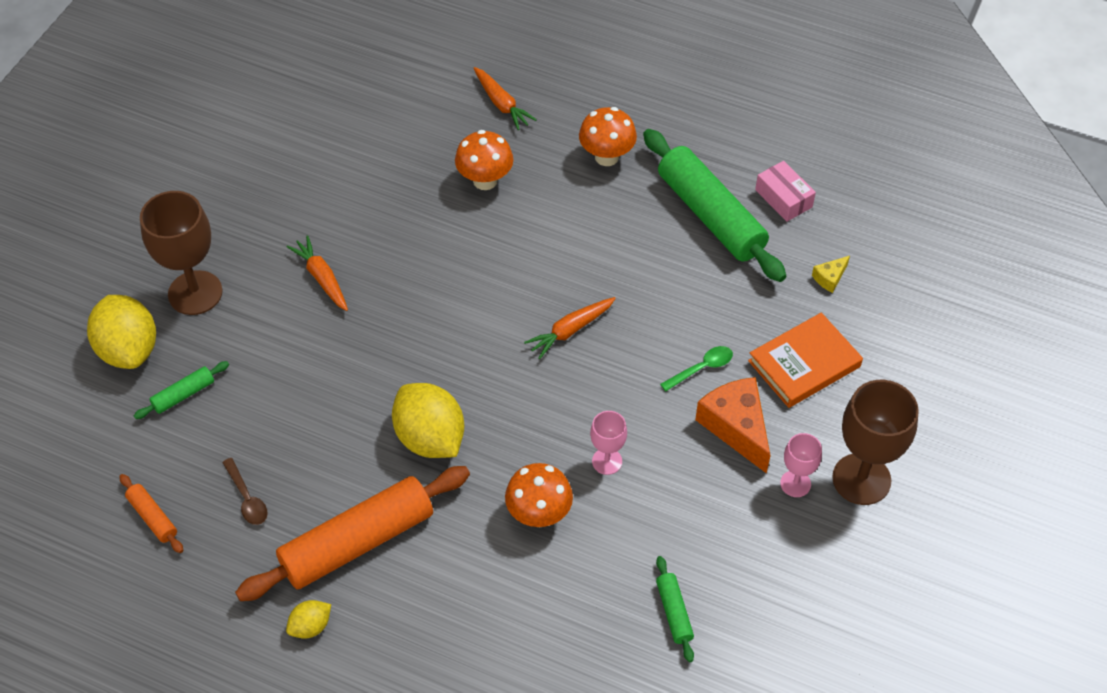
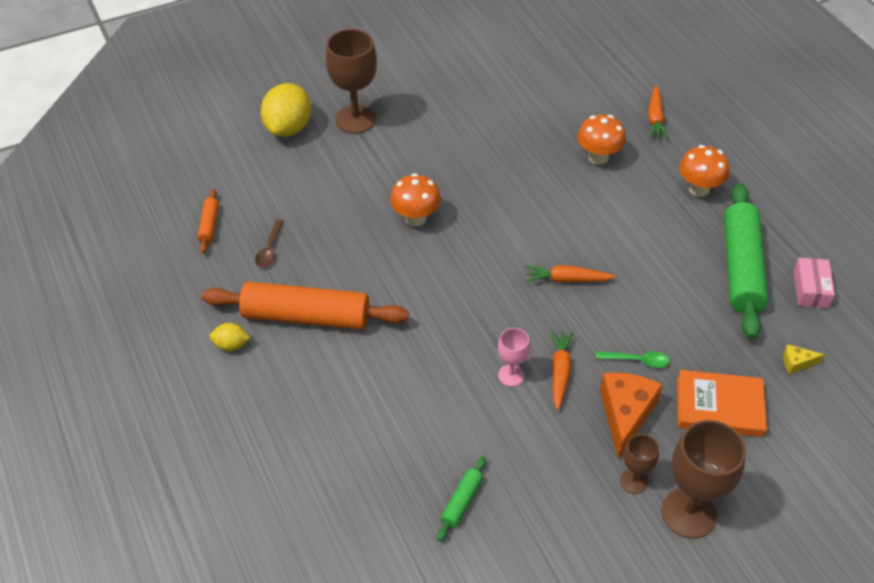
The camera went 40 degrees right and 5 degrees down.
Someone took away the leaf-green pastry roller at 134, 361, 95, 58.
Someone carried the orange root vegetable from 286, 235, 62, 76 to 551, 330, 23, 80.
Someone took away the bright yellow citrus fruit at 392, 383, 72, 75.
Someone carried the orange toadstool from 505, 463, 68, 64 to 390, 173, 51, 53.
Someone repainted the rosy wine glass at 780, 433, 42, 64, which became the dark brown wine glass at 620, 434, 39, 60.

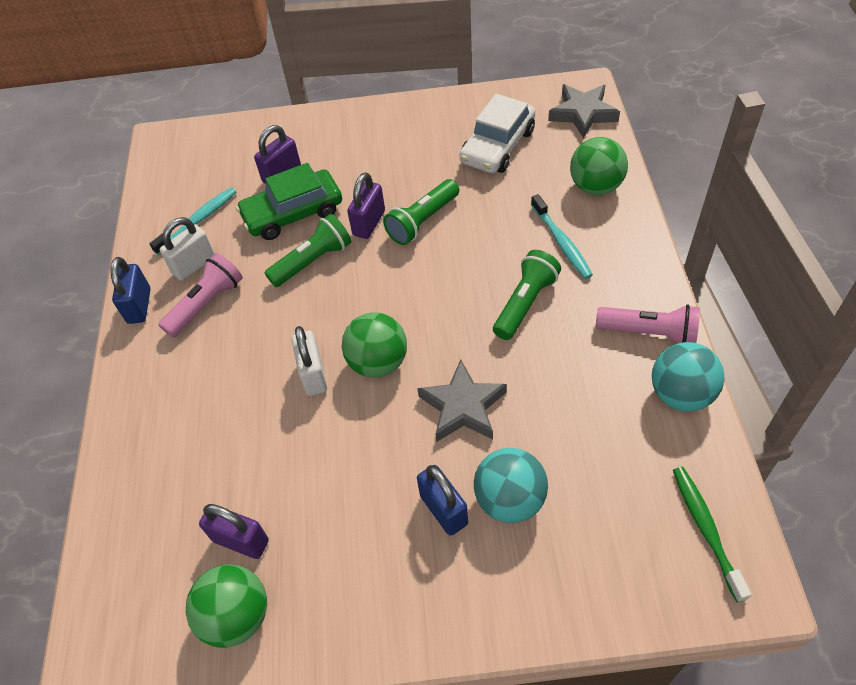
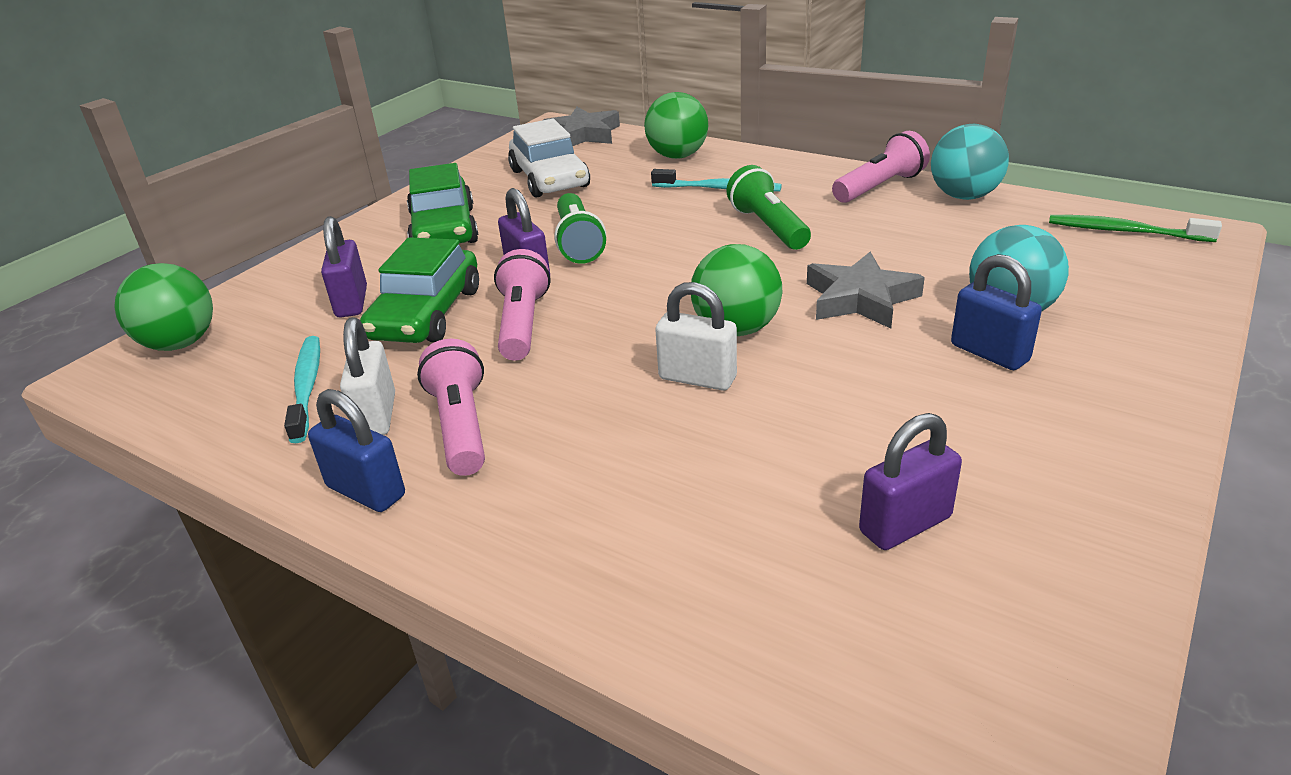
The camera went 55 degrees left and 20 degrees down.
Someone carried the leaf-green play ball from 186, 564, 81, 84 to 114, 263, 99, 88.
Someone repainted the leaf-green torch at 265, 214, 86, 73, which became the rosy torch at 494, 249, 56, 112.
Someone rotated the cobalt padlock at 417, 465, 51, 71 by 45 degrees clockwise.
Someone put down the leaf-green toy car at 407, 163, 72, 80.

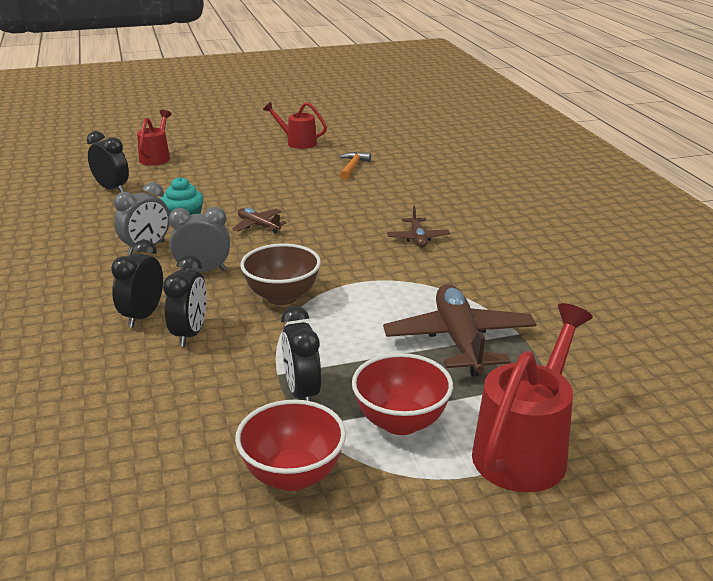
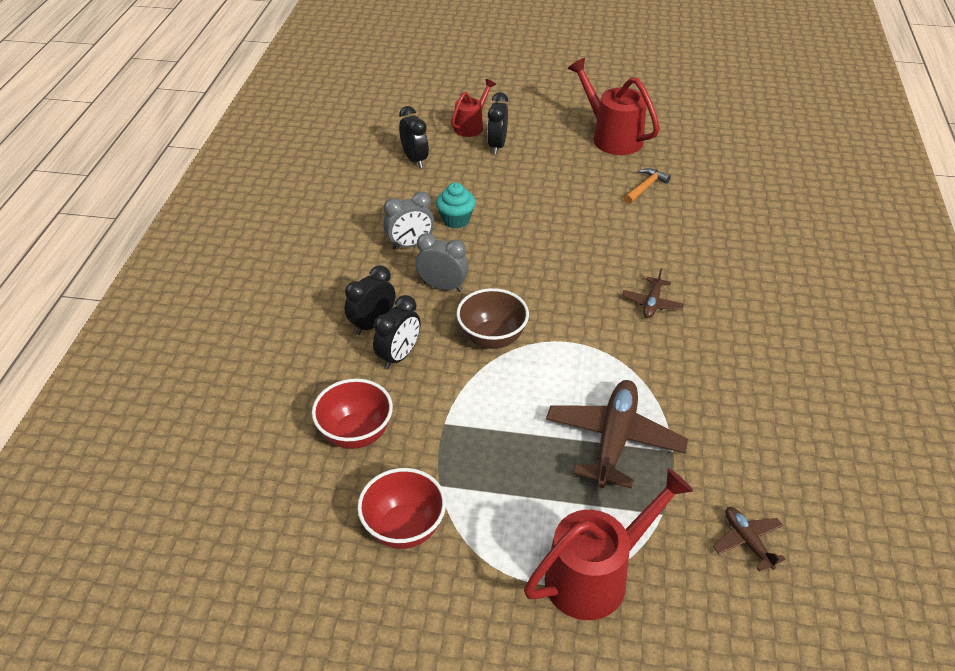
The camera went 25 degrees right and 15 degrees up.
Someone carried the dark brown toy plane from 232, 208, 55, 25 to 713, 507, 73, 65.
Someone scaled the red sprinkling can at 263, 102, 64, 47 by 1.67.
Someone carried the ebony alarm clock from 281, 306, 40, 95 to 487, 92, 21, 62.
Someone carried the red deep dish from 352, 353, 101, 82 to 312, 379, 81, 70.

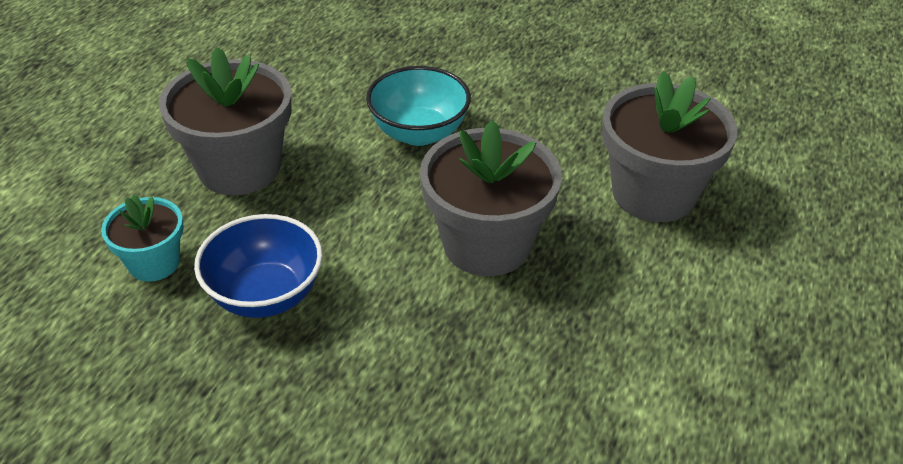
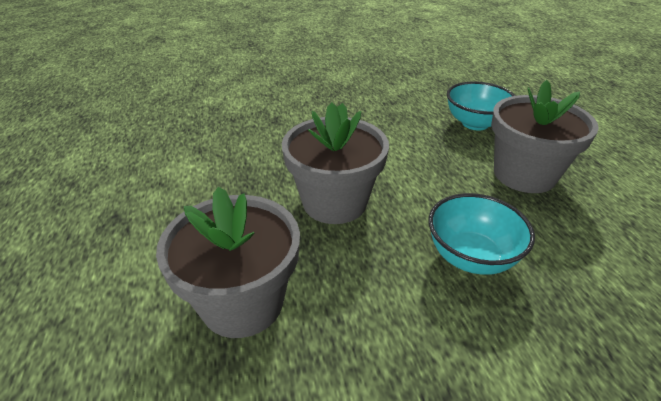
The camera went 145 degrees right and 5 degrees down.
Someone swapped the turquoise potted plant at 101, 194, 83, 88 for the turquoise deep dish at 447, 81, 68, 49.
Someone took away the cobalt deep dish at 194, 214, 129, 104.

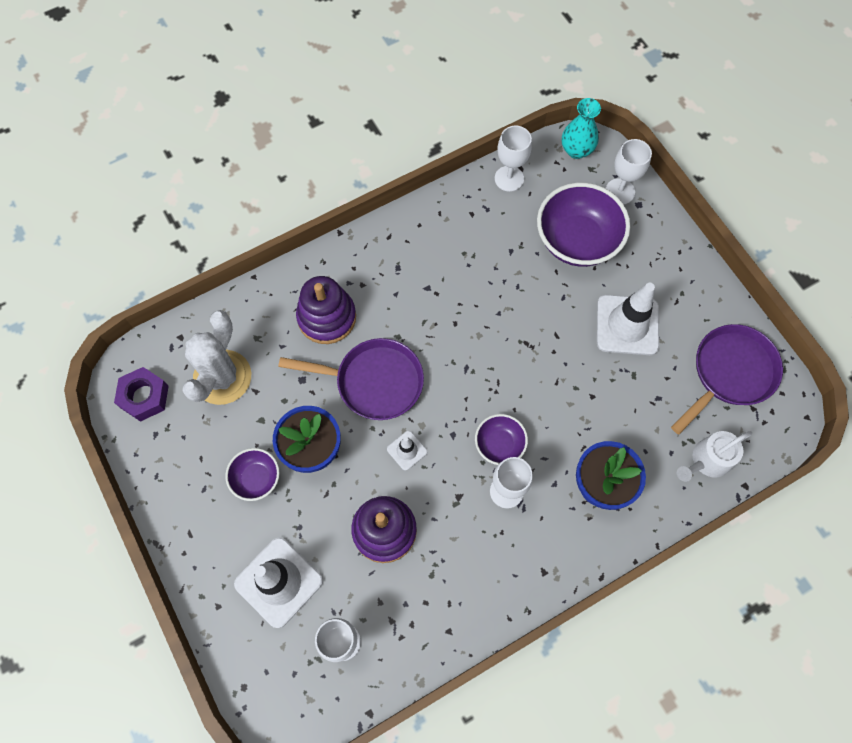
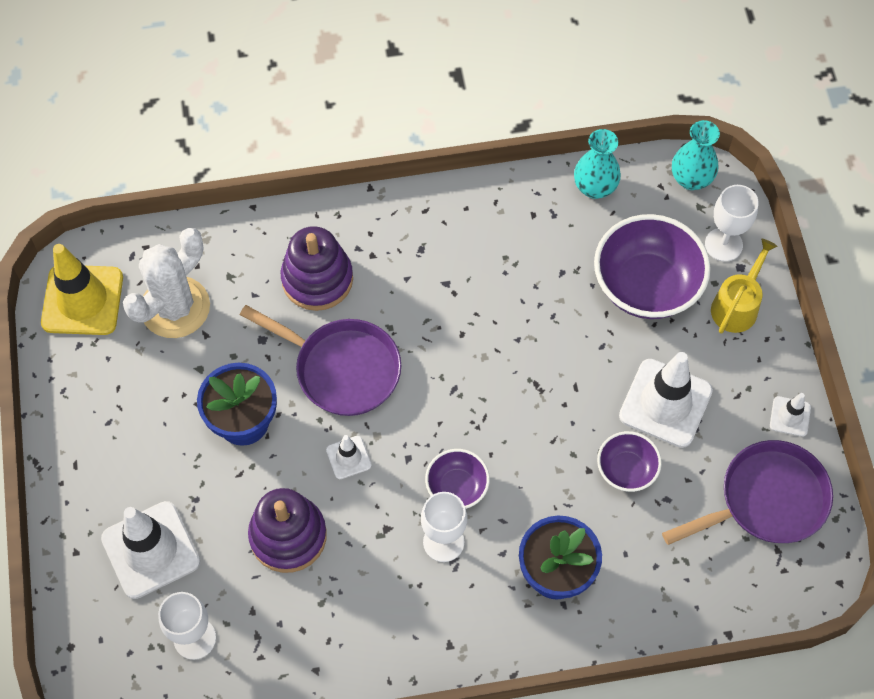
The camera went 20 degrees right and 5 degrees down.
Someone swapped the violet hexagon nut at 114, 367, 55, 55 for the bright yellow safety cone at 41, 244, 82, 91.
Someone carried the violet deep dish from 225, 448, 54, 53 to 597, 431, 65, 61.
Someone swapped the snow-white wine glass at 495, 126, 37, 66 for the turquoise tall vase at 574, 129, 47, 70.
Someone took away the snow-white sprinkling can at 677, 431, 75, 51.
Someone put down the bright yellow sprinkling can at 711, 239, 67, 95.
Someone put down the snow-white safety cone at 770, 393, 41, 44.

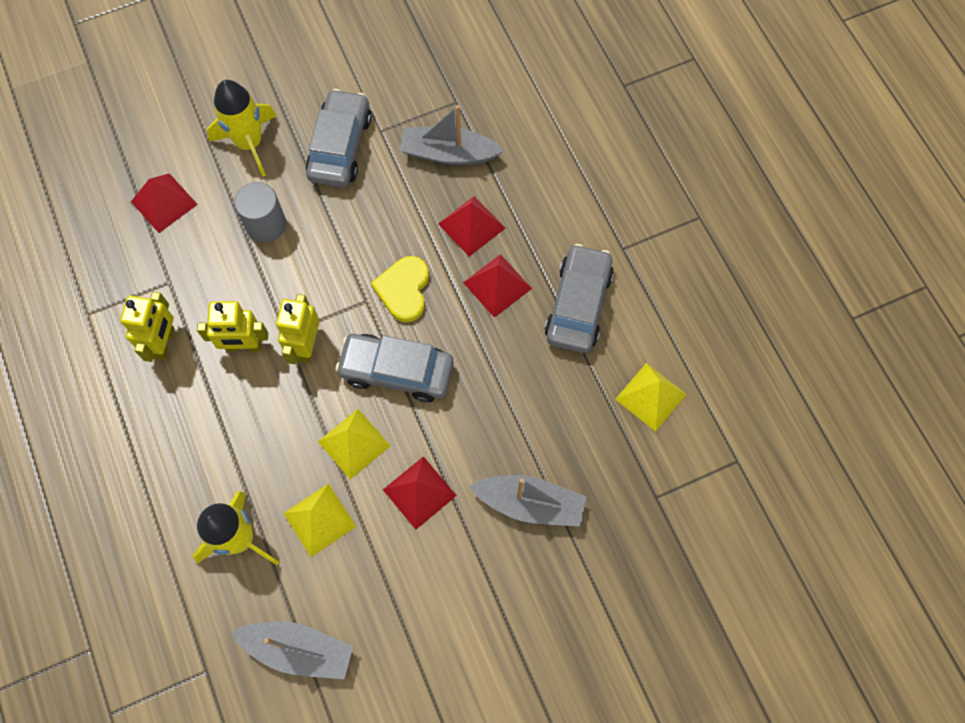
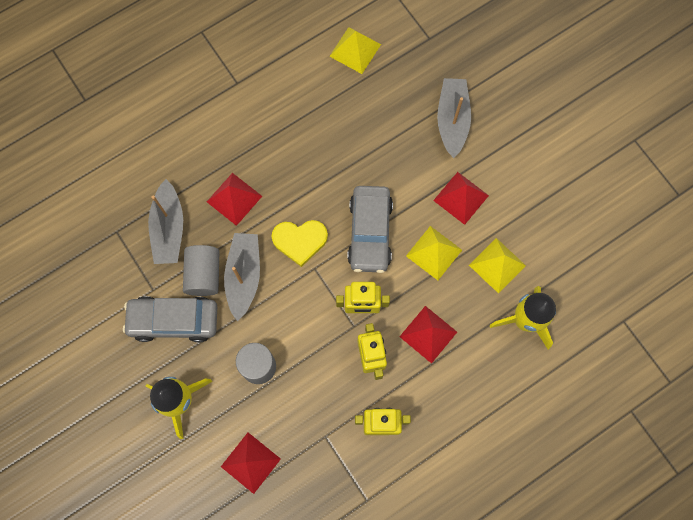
The camera went 100 degrees left and 5 degrees up.
Someone carried the ash-grey boat from 231, 622, 122, 57 to 224, 233, 36, 88.
Someone carried the red pyramid shape from 463, 254, 69, 64 to 399, 306, 58, 58.
Someone took away the ash-grey toy car at 545, 244, 69, 109.
Someone put down the ash-grey cylinder shape at 183, 245, 37, 51.

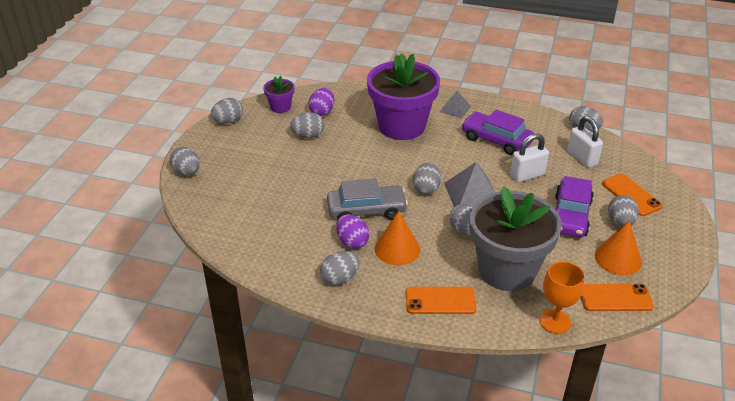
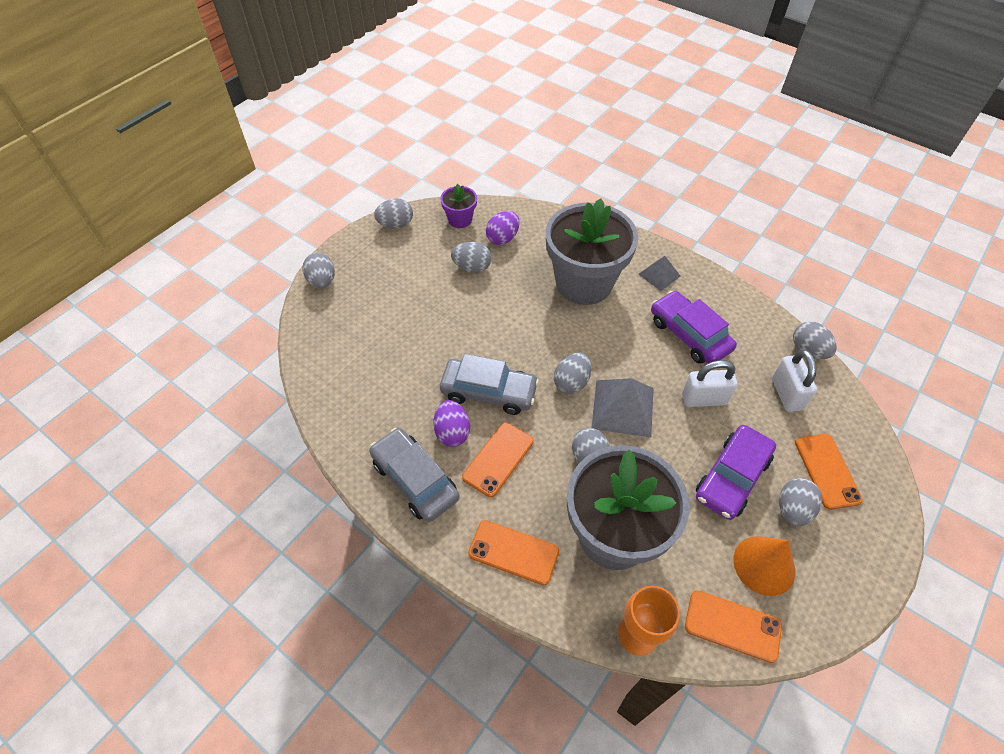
The camera went 20 degrees right and 15 degrees up.
Someone swapped the ash-grey toy egg at 320, 251, 40, 34 for the ash-grey toy car at 369, 428, 91, 94.
Someone repainted the violet potted plant at 367, 53, 73, 87, which became the ash-grey potted plant at 546, 198, 92, 107.
Someone swapped the orange solid cone at 375, 211, 45, 54 for the orange mobile phone at 462, 422, 72, 75.

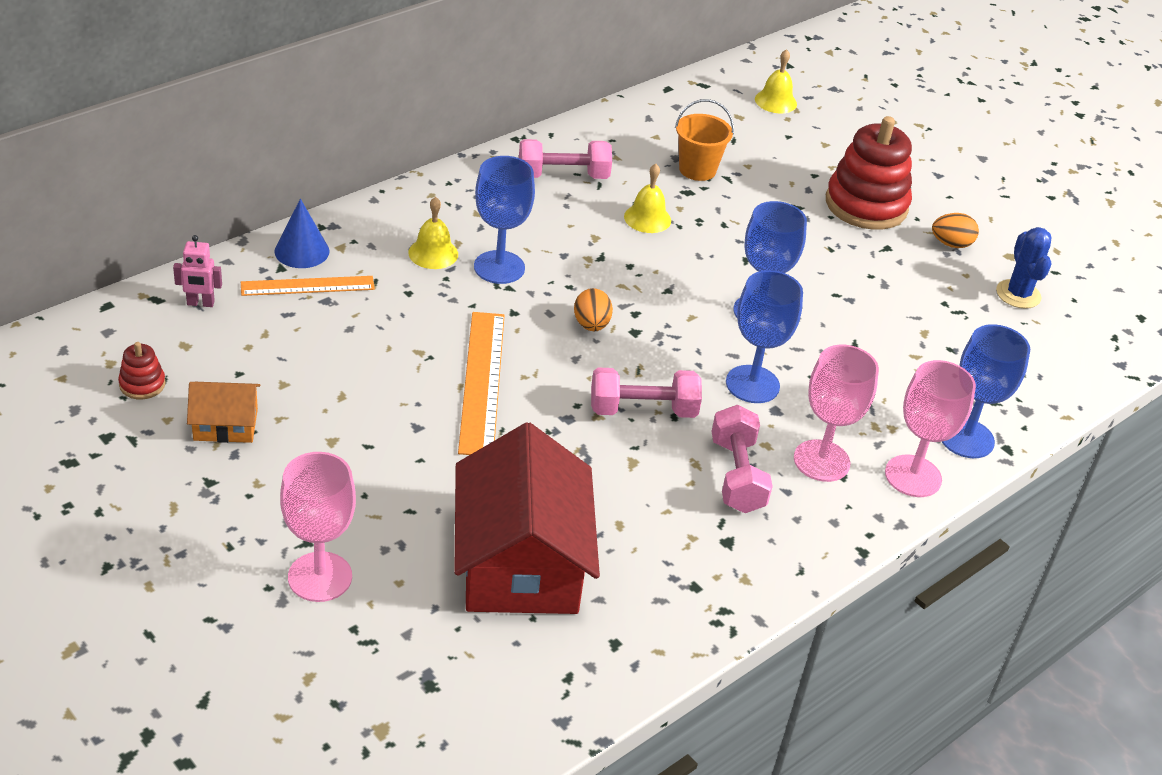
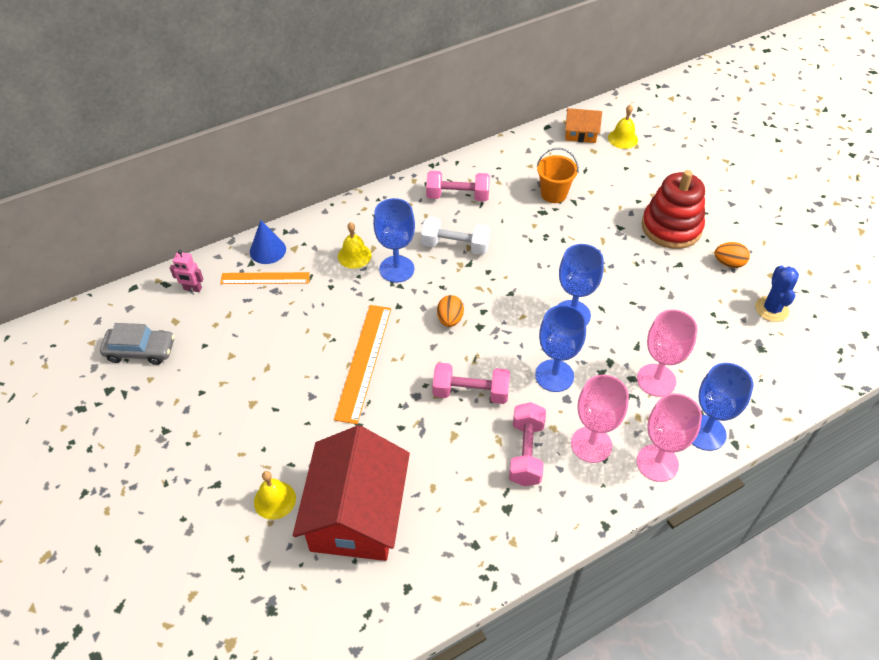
The camera went 15 degrees right and 10 degrees up.
Someone swapped the red stacking rings at 118, 342, 48, 57 for the ash-grey toy car at 100, 323, 75, 42.
Someone carried the orange toy house from 187, 382, 73, 61 to 565, 108, 37, 35.
Someone carried the rosy wine glass from 280, 452, 76, 150 to 637, 309, 61, 88.
Someone carried the bright yellow hand bell from 624, 164, 47, 69 to 254, 471, 42, 49.
Someone put down the snow-white dumbbell at 421, 217, 69, 38.

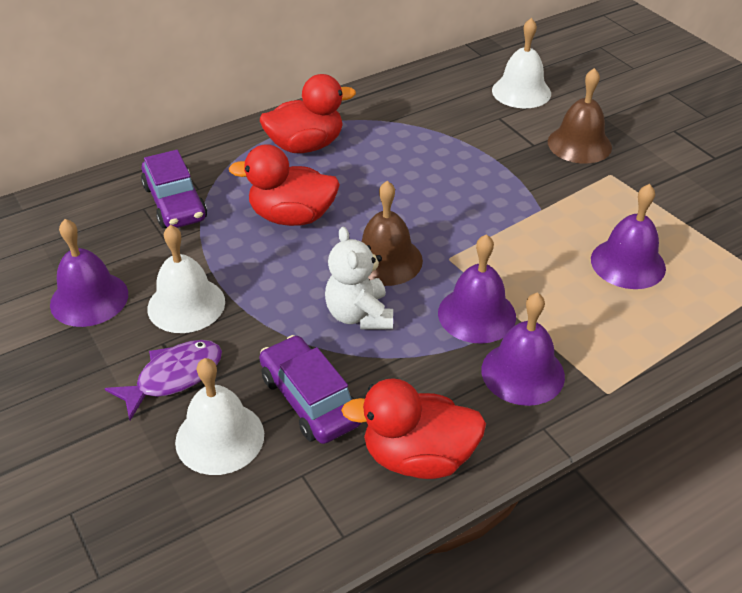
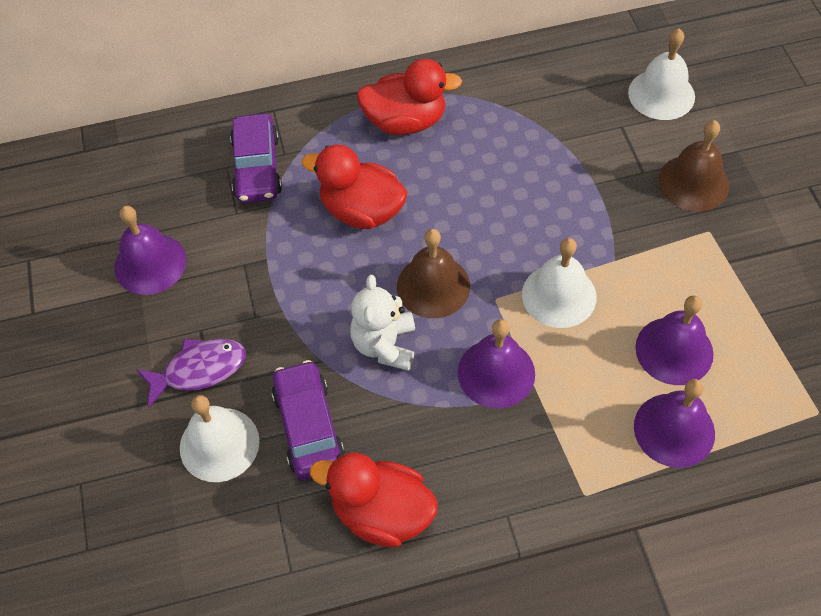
The camera went 20 degrees right and 15 degrees up.
Someone carried the snow-white hand bell from 147, 225, 78, 108 to 522, 238, 75, 90.
Someone carried the violet hand bell from 481, 292, 84, 114 to 634, 379, 81, 89.

